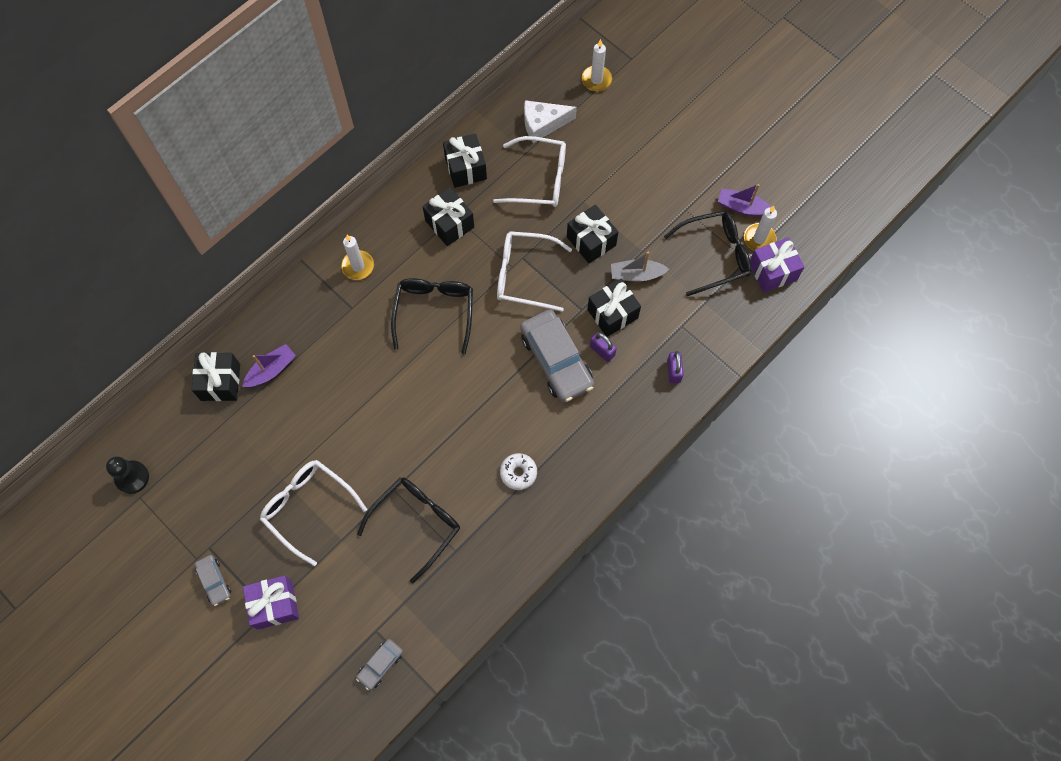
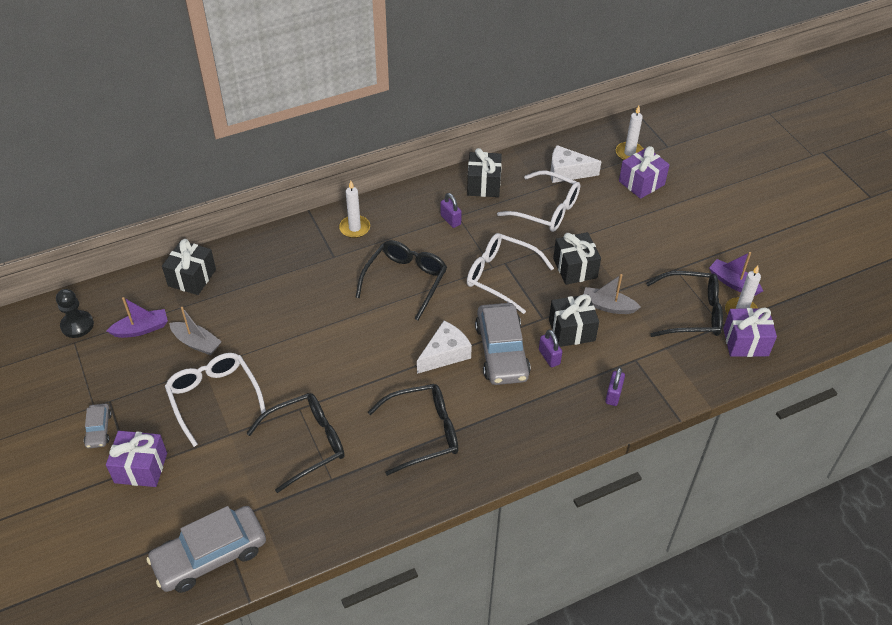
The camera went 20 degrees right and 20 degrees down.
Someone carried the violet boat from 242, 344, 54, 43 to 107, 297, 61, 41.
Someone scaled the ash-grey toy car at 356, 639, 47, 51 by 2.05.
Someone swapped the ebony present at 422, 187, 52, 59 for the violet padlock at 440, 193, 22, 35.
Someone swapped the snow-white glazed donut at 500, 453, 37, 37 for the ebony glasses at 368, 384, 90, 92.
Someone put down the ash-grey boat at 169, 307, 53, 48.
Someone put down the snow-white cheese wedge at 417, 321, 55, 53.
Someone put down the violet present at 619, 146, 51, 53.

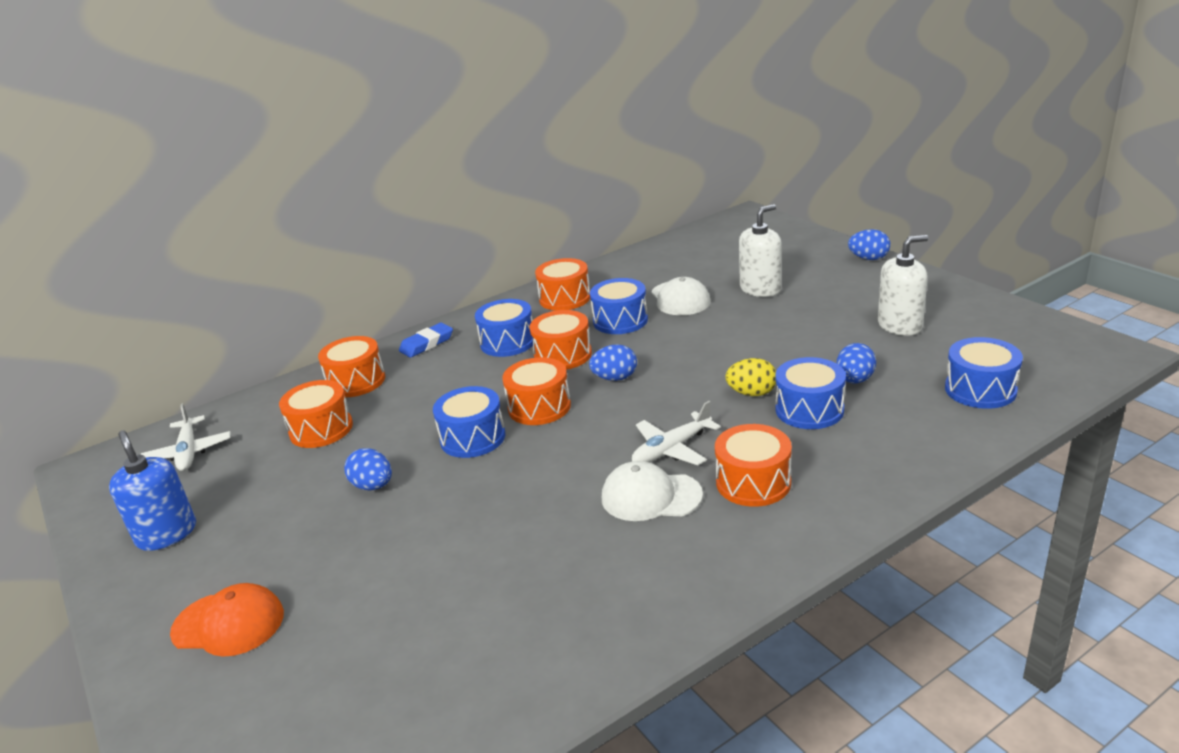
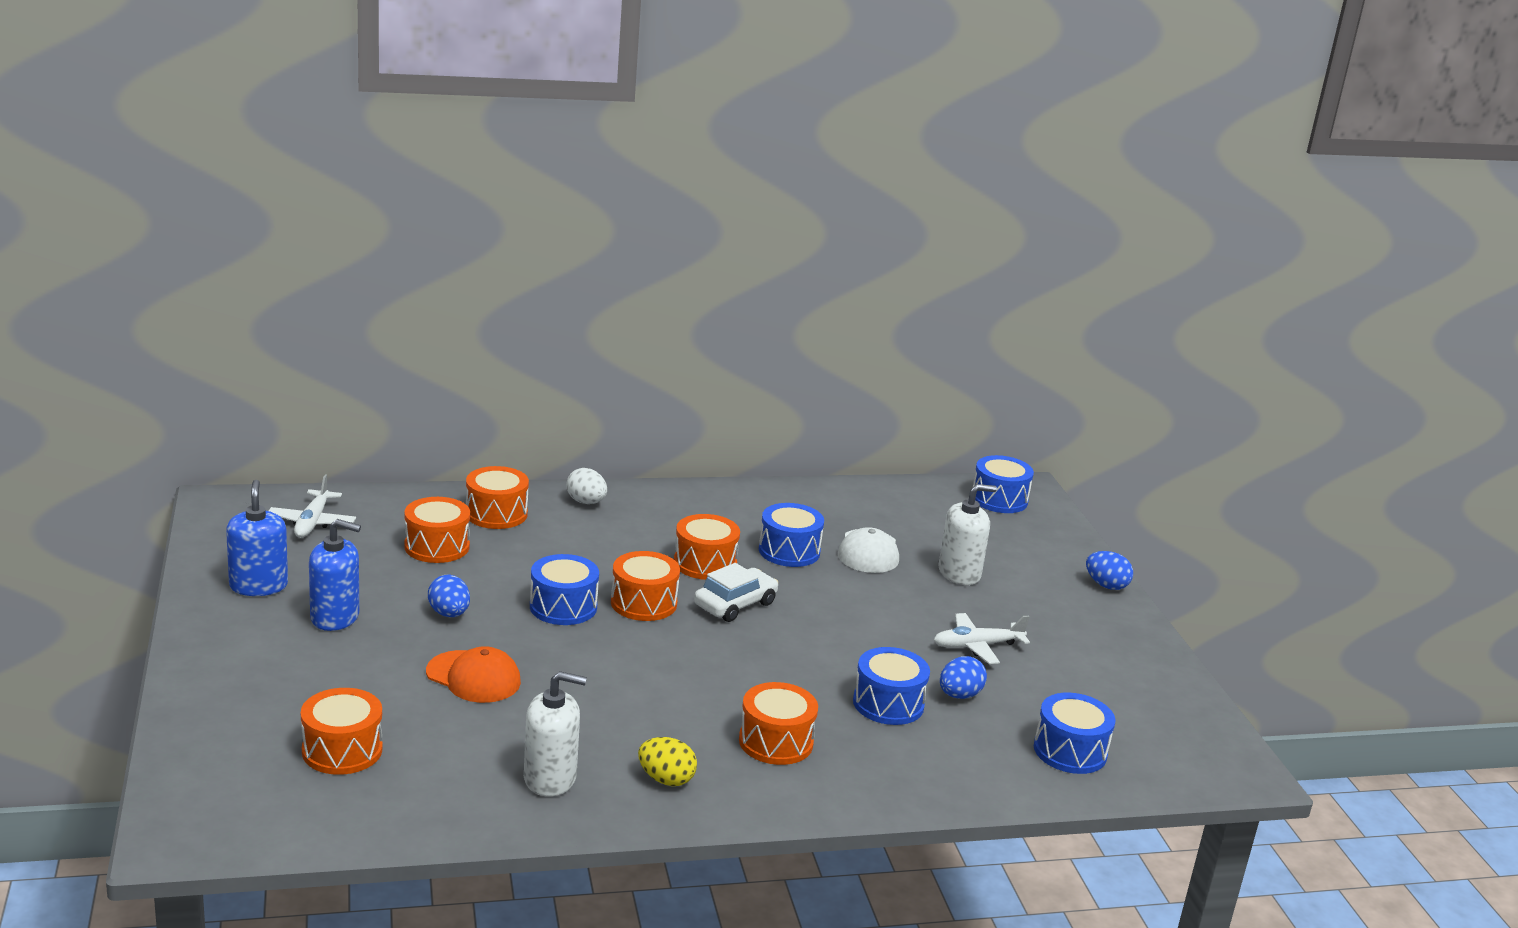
The camera went 15 degrees right and 5 degrees down.
Someone carried the orange cap from 170, 583, 114, 73 to 426, 646, 95, 57.
Someone swapped the cobalt eraser at 399, 322, 54, 36 for the snow-white toy egg at 566, 468, 41, 36.
Someone carried the cobalt toy drum from 475, 299, 58, 58 to 973, 455, 61, 58.
Someone carried the orange toy drum from 535, 258, 55, 53 to 301, 688, 82, 87.
Someone swapped the cobalt toy egg at 589, 344, 48, 37 for the snow-white toy car at 694, 563, 84, 59.
Someone took away the snow-white cap at 602, 461, 101, 60.
Someone carried the snow-white toy plane from 632, 401, 89, 64 to 934, 613, 96, 51.
Someone carried the bright yellow toy egg from 725, 358, 51, 38 to 638, 737, 59, 49.
Someone carried the snow-white soap dispenser from 878, 235, 50, 101 to 524, 671, 63, 126.
Someone put down the cobalt soap dispenser at 309, 519, 52, 112.

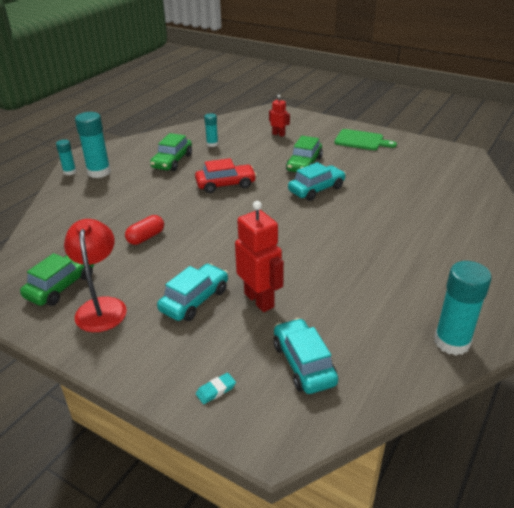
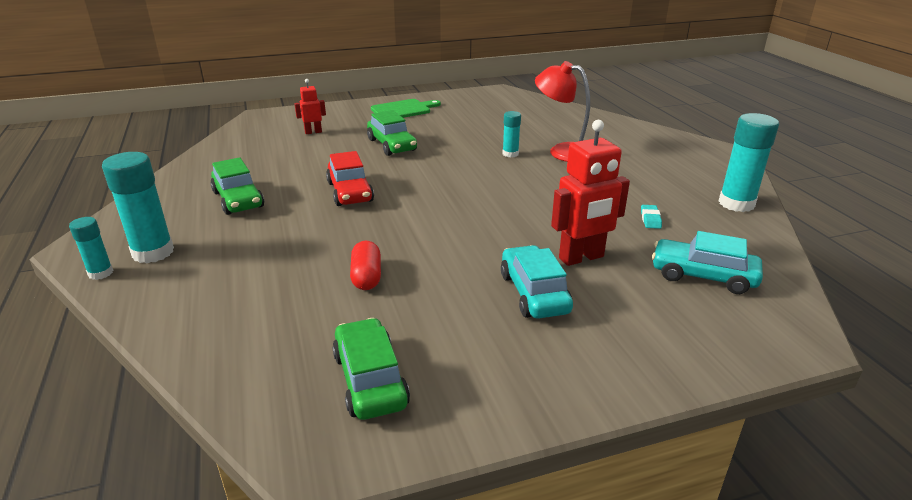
The camera went 50 degrees left and 5 degrees down.
Someone carried the red reading lamp from 64, 219, 63, 113 to 535, 61, 55, 101.
Someone rotated the red toy car at 195, 158, 62, 35 by 135 degrees clockwise.
Someone carried the turquoise eraser from 196, 373, 40, 31 to 641, 205, 21, 24.
Someone carried the turquoise stick of glue from 204, 113, 14, 34 to 502, 111, 19, 46.
Someone rotated the red robot at 235, 201, 49, 111 by 150 degrees clockwise.
Someone took away the turquoise toy car at 288, 162, 58, 39.

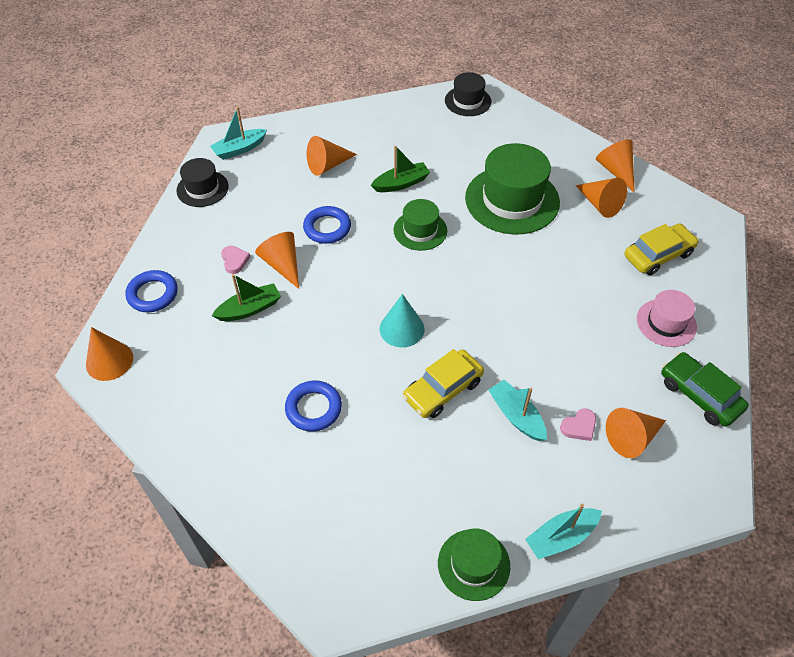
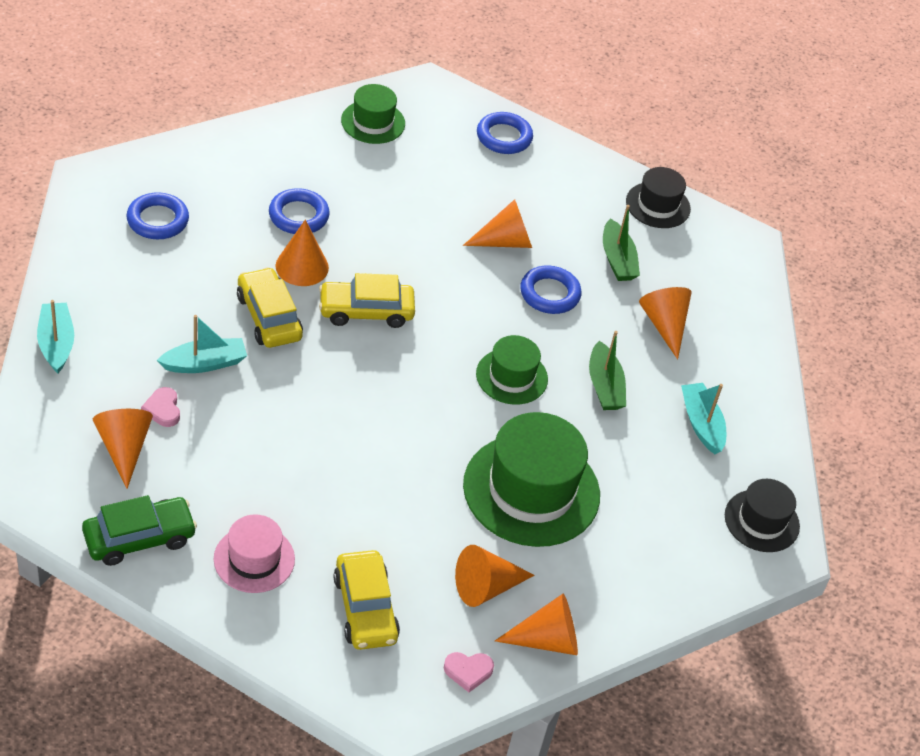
The camera went 100 degrees right and 5 degrees down.
Someone carried the orange solid cone from 86, 327, 47, 54 to 275, 220, 54, 66.
Someone carried the turquoise boat from 210, 107, 57, 53 to 681, 383, 45, 71.
Someone carried the leaf-green boat from 212, 274, 69, 47 to 603, 205, 37, 76.
Someone carried the rosy heart shape from 221, 246, 29, 28 to 444, 652, 50, 40.
Someone swapped the turquoise solid cone at 380, 294, 45, 54 for the bright yellow toy car at 319, 273, 96, 55.
Someone carried the leaf-green hat from 438, 528, 72, 73 to 341, 84, 64, 60.
Someone put down the cobalt torus at 126, 192, 63, 47.

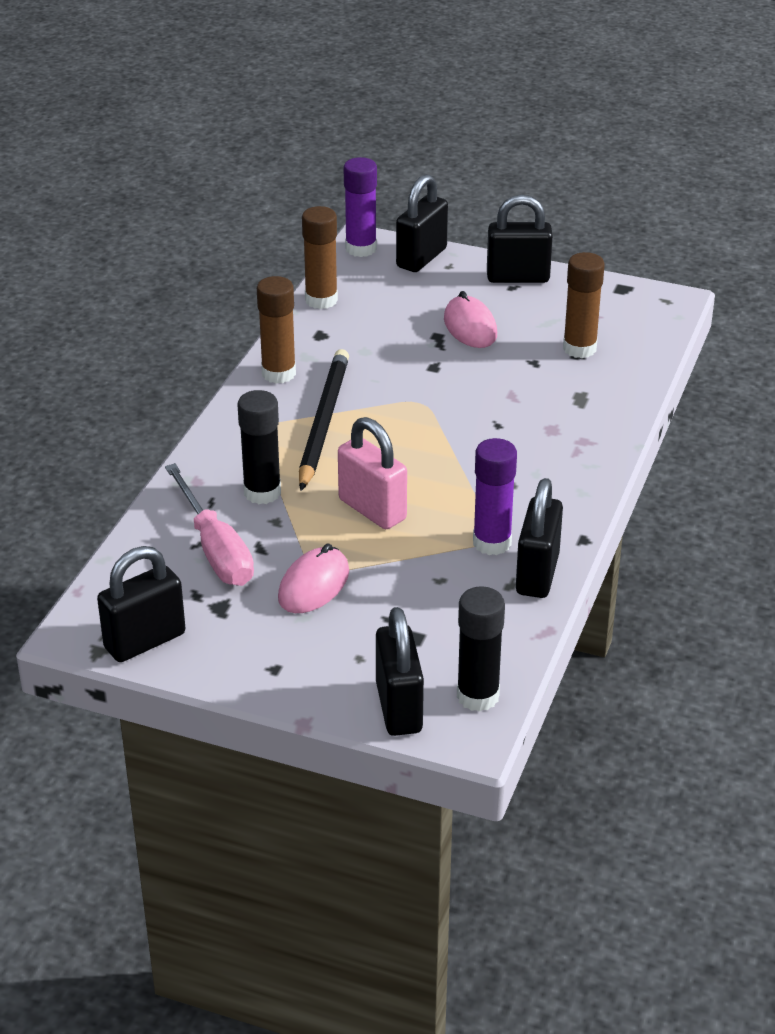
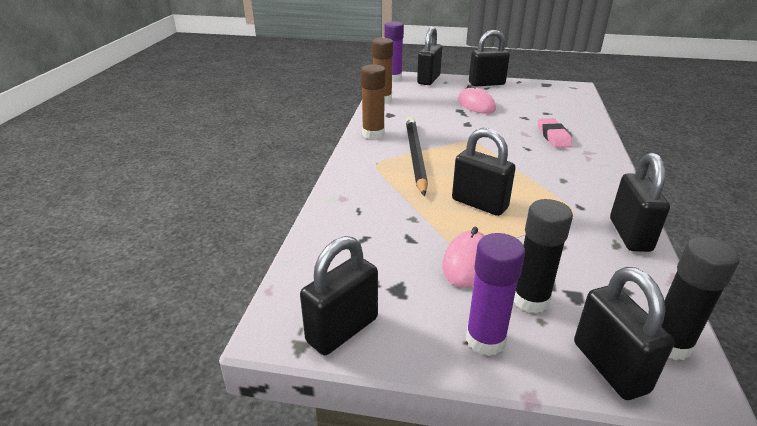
The camera went 10 degrees left and 5 degrees down.
Someone took away the rosy flat screwdriver at 165, 463, 89, 123.
Someone carried the ebony stick of glue from 238, 390, 43, 114 to 514, 199, 59, 114.
Someone repainted the rosy padlock at 338, 417, 69, 112, which became the ebony padlock at 452, 128, 64, 88.
Someone carried the violet stick of glue from 473, 438, 44, 117 to 466, 233, 59, 123.
Someone took away the dark brown stick of glue at 563, 252, 42, 106.
Someone put down the rosy eraser at 538, 118, 34, 30.

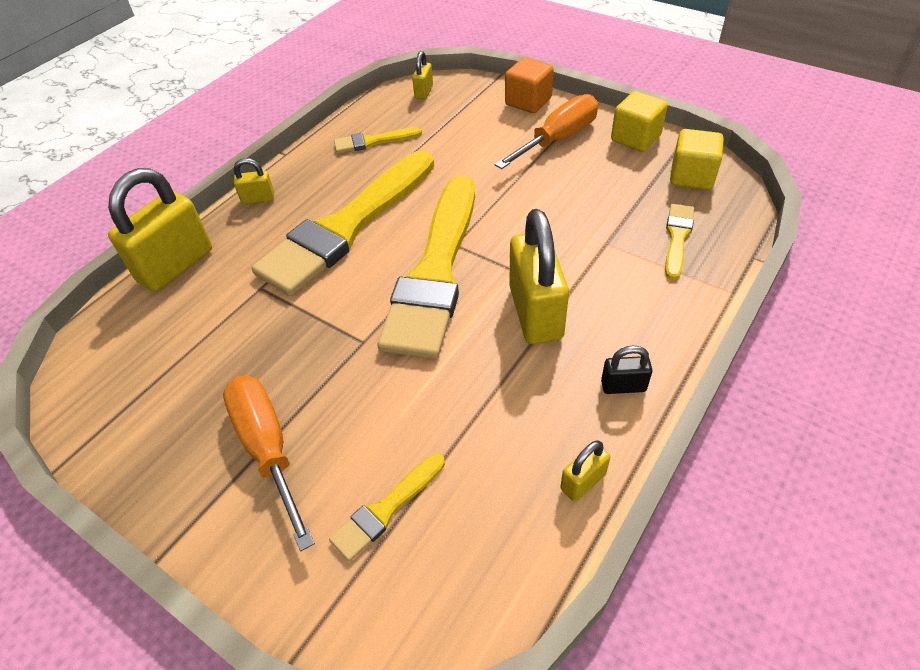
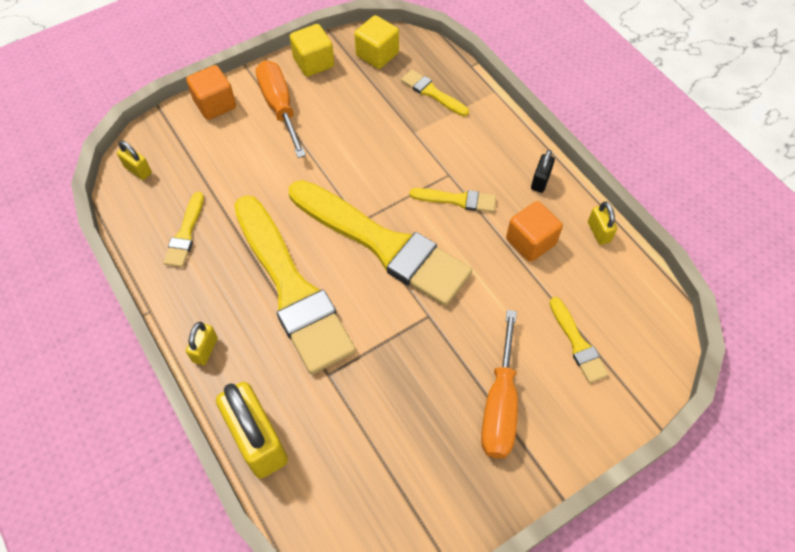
The camera went 70 degrees left and 10 degrees up.
Someone rotated the orange flat screwdriver at 223, 376, 92, 175 by 75 degrees counterclockwise.
Someone swapped the bright yellow padlock at 509, 209, 60, 135 for the bright yellow brush at 410, 188, 86, 24.
Someone put down the orange block at 506, 201, 57, 61.

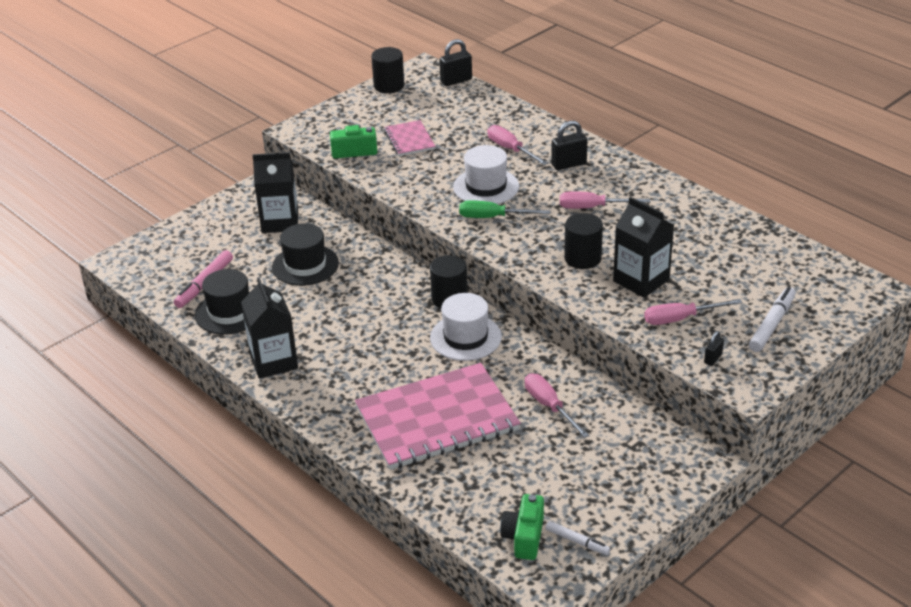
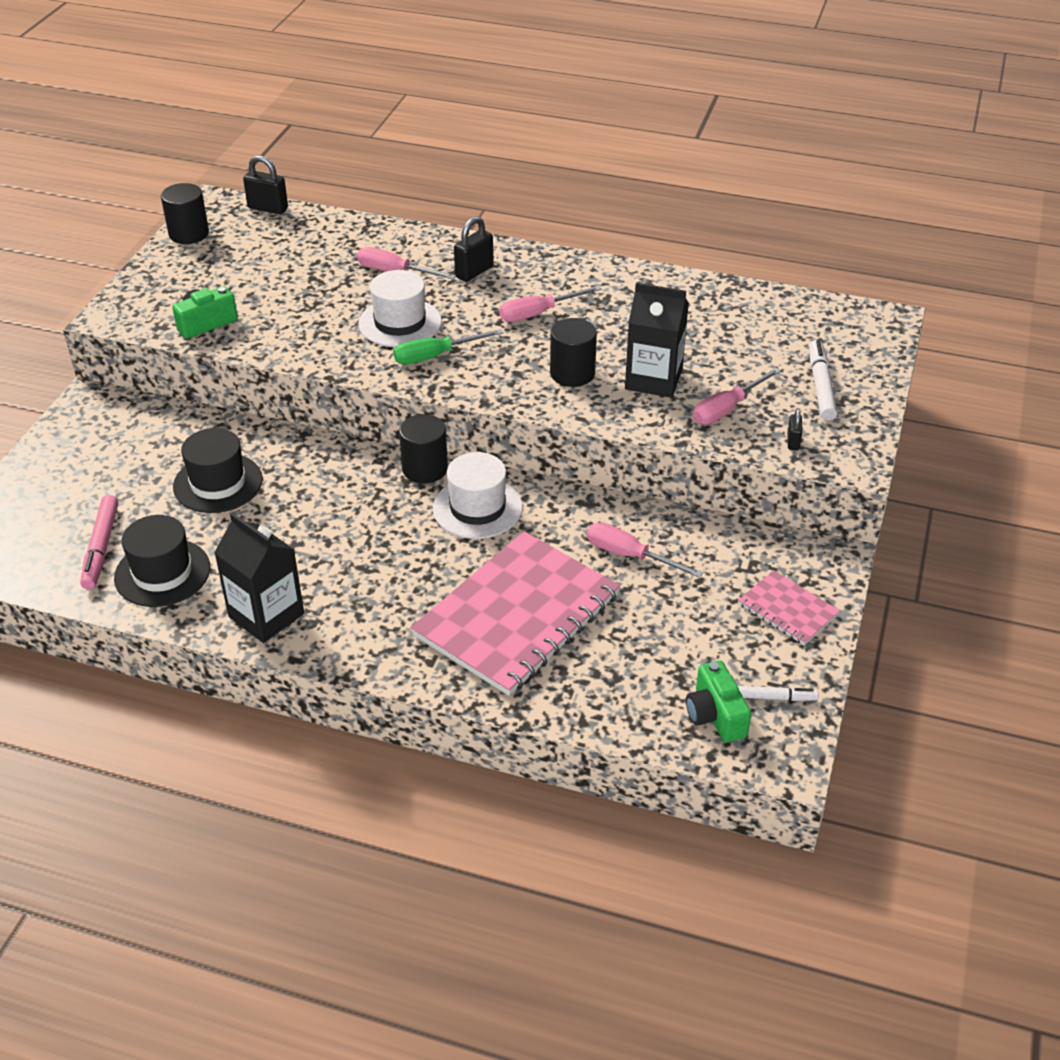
The camera went 30 degrees left and 5 degrees up.
Someone took away the ebony milk carton at 252, 152, 46, 81.
Someone carried the rosy notebook from 384, 120, 51, 36 to 738, 570, 102, 75.
Someone rotated the ebony padlock at 439, 39, 33, 47 by 75 degrees clockwise.

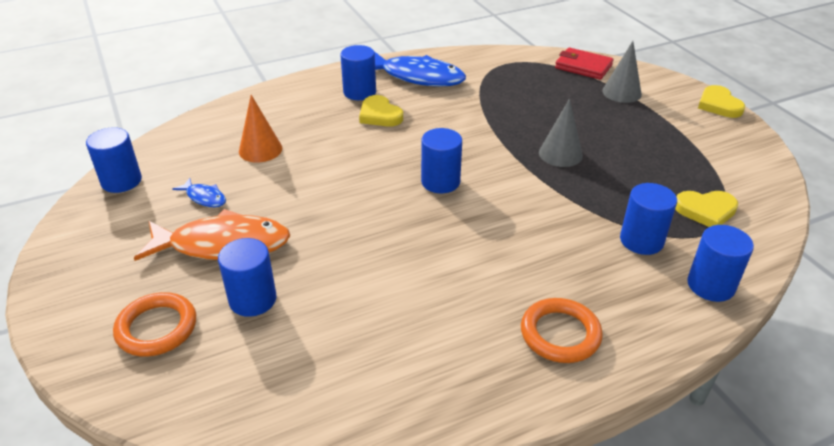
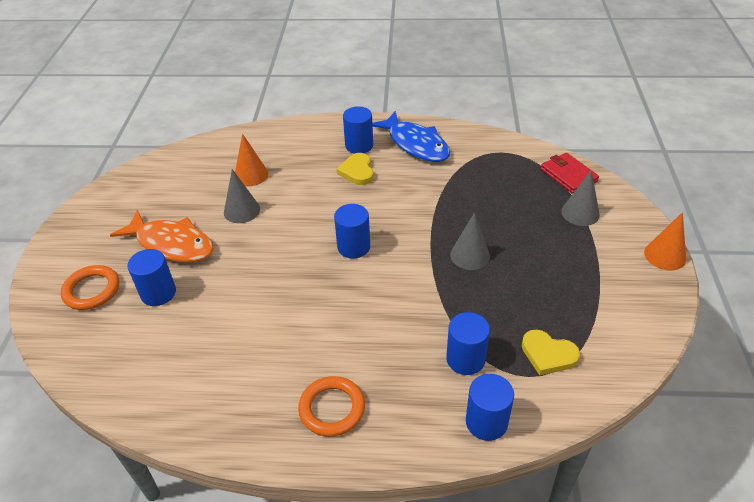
The camera went 30 degrees right and 5 degrees up.
Someone took away the cobalt cylinder shape at 86, 127, 56, 66.
Someone took away the cobalt toy fish at 173, 178, 53, 29.
Someone swapped the bright yellow heart shape at 698, 85, 47, 33 for the orange solid cone at 644, 212, 42, 58.
Someone put down the ash-grey solid cone at 224, 169, 36, 54.

